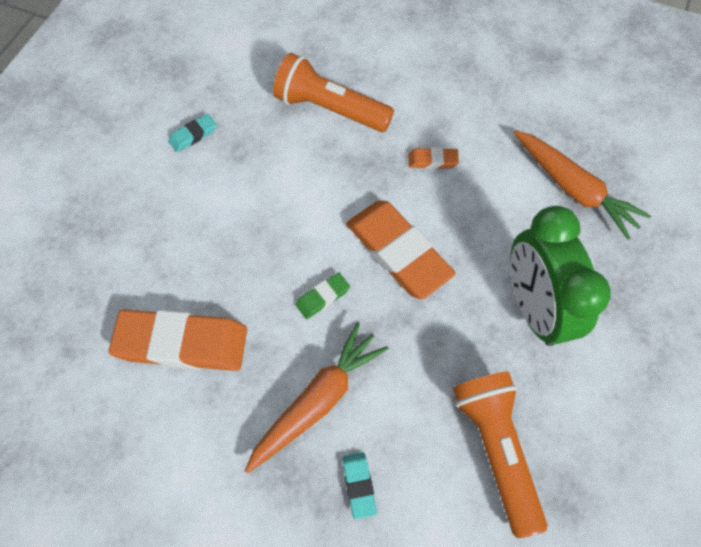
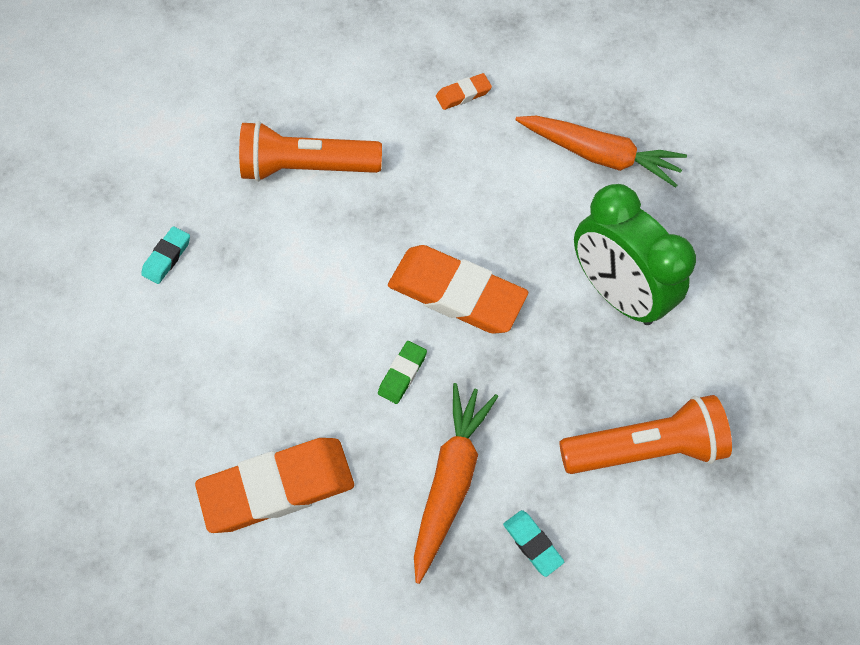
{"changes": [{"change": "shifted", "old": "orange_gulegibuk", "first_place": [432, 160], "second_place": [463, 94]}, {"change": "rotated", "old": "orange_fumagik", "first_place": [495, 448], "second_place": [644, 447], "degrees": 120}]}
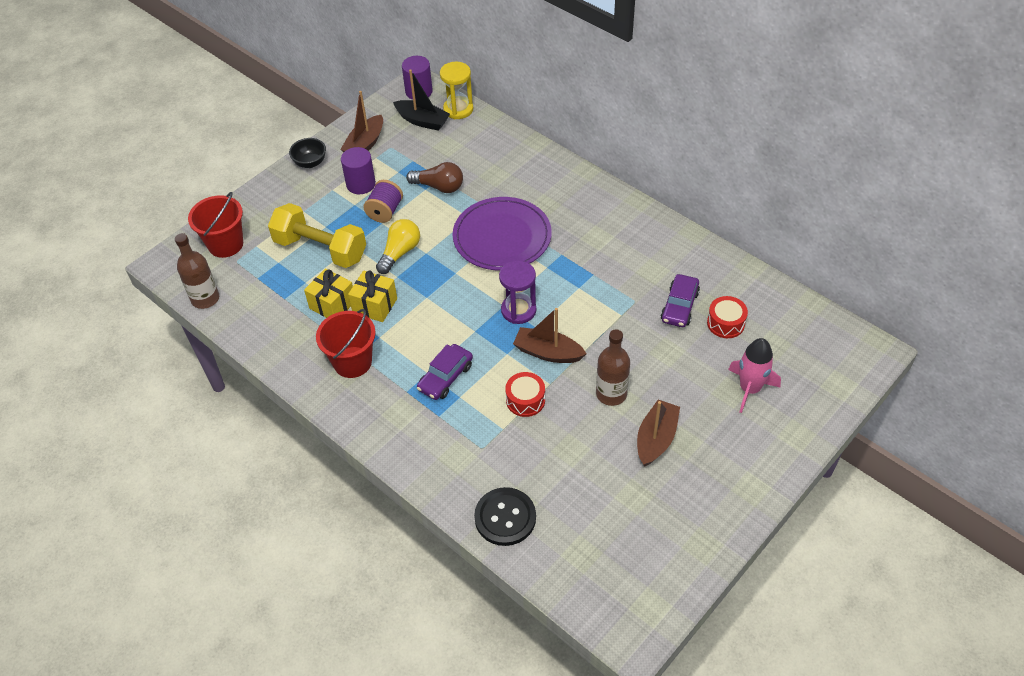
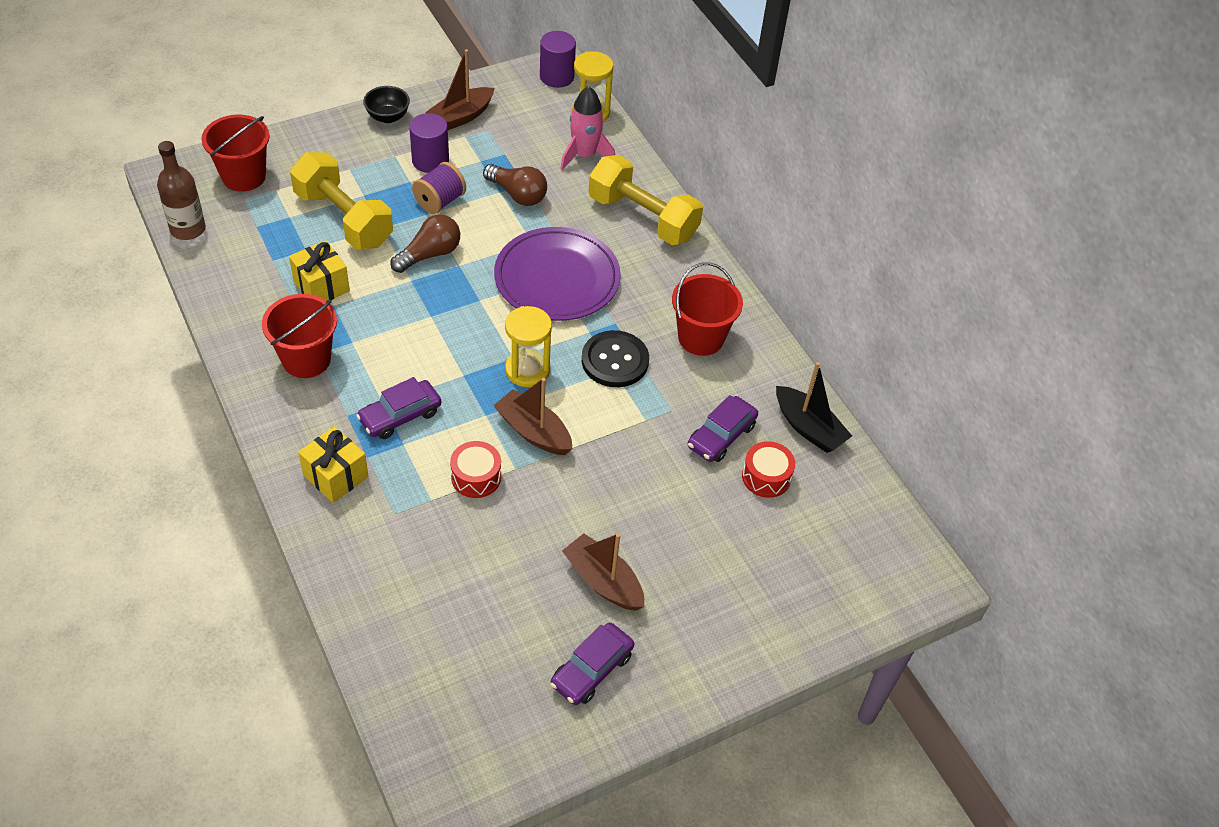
{"changes": [{"change": "shifted", "old": "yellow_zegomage", "first_place": [375, 305], "second_place": [335, 476]}, {"change": "repainted", "old": "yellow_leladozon", "new": "brown_leladozon", "first_place": [400, 253], "second_place": [430, 254]}, {"change": "shifted", "old": "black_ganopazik", "first_place": [422, 121], "second_place": [808, 428]}, {"change": "shifted", "old": "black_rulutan", "first_place": [505, 517], "second_place": [615, 361]}, {"change": "repainted", "old": "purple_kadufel", "new": "yellow_kadufel", "first_place": [518, 310], "second_place": [527, 370]}, {"change": "gone", "old": "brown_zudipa", "first_place": [611, 394]}, {"change": "rotated", "old": "brown_ganopazik", "first_place": [656, 438], "second_place": [603, 581], "degrees": -90}, {"change": "shifted", "old": "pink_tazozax", "first_place": [749, 389], "second_place": [584, 155]}, {"change": "new", "new": "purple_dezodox", "second_place": [592, 669]}, {"change": "new", "new": "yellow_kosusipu", "second_place": [643, 218]}, {"change": "new", "new": "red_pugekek", "second_place": [701, 338]}]}
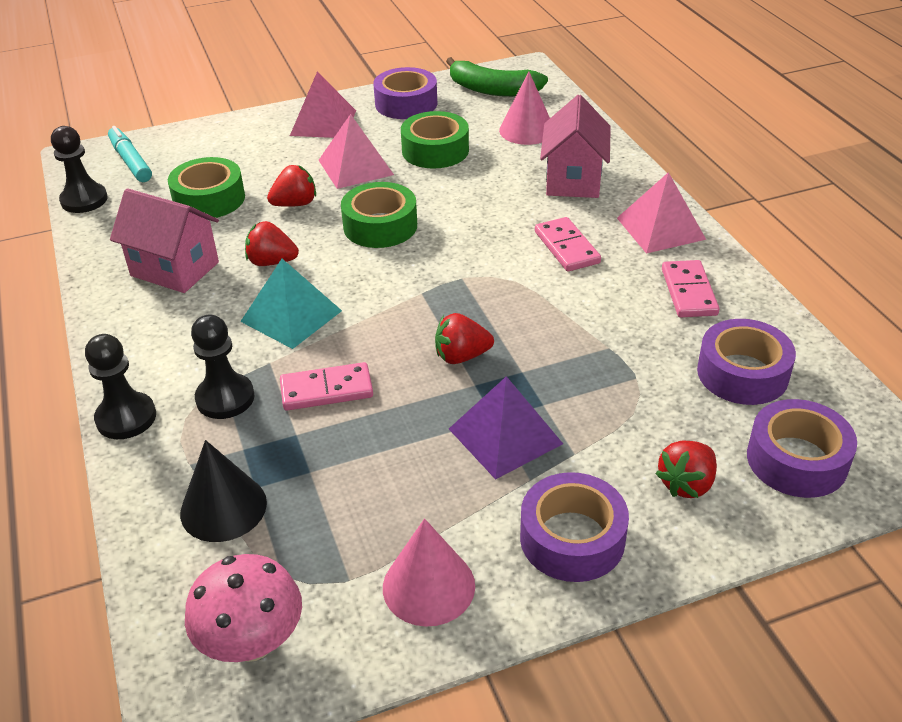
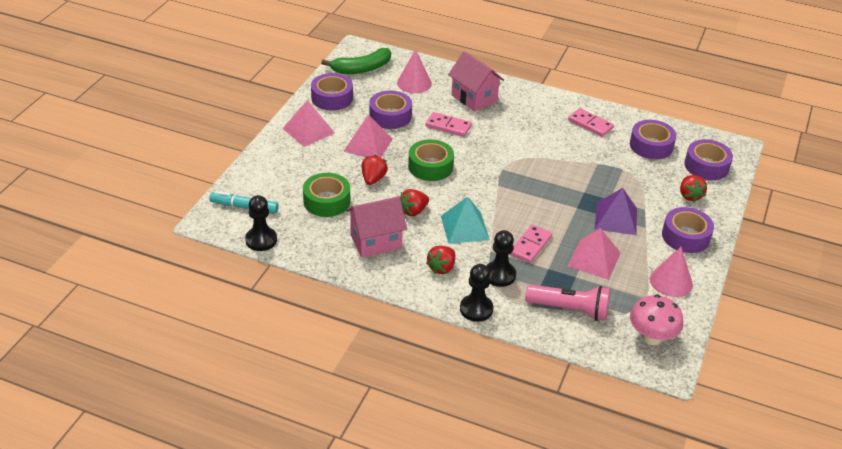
{"changes": [{"change": "swapped", "old": "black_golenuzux", "new": "pink_fumagik", "first_place": [223, 507], "second_place": [570, 309]}, {"change": "repainted", "old": "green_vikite", "new": "purple_vikite", "first_place": [435, 150], "second_place": [390, 116]}, {"change": "shifted", "old": "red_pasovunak", "first_place": [461, 356], "second_place": [441, 268]}, {"change": "shifted", "old": "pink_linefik", "first_place": [566, 247], "second_place": [448, 126]}, {"change": "shifted", "old": "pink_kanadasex", "first_place": [661, 228], "second_place": [594, 259]}]}
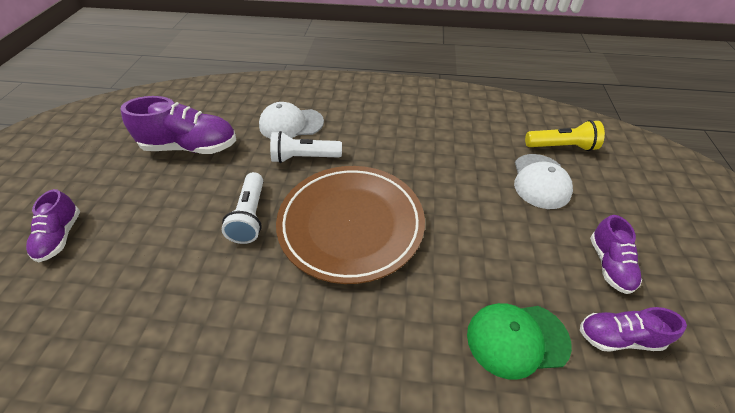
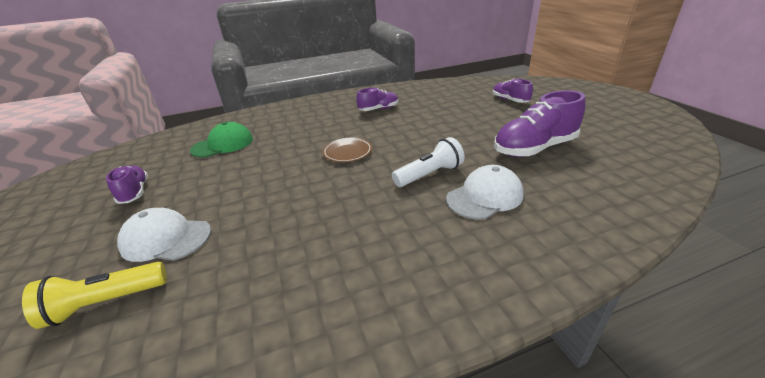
{"changes": [{"change": "gone", "old": "white_fumagik", "first_place": [250, 216]}, {"change": "scaled", "old": "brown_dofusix", "first_place": [351, 224], "second_place": [347, 152], "factor": 0.43}, {"change": "rotated", "old": "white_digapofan", "first_place": [540, 181], "second_place": [166, 239], "degrees": -60}, {"change": "shifted", "old": "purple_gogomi", "first_place": [618, 337], "second_place": [378, 109]}]}
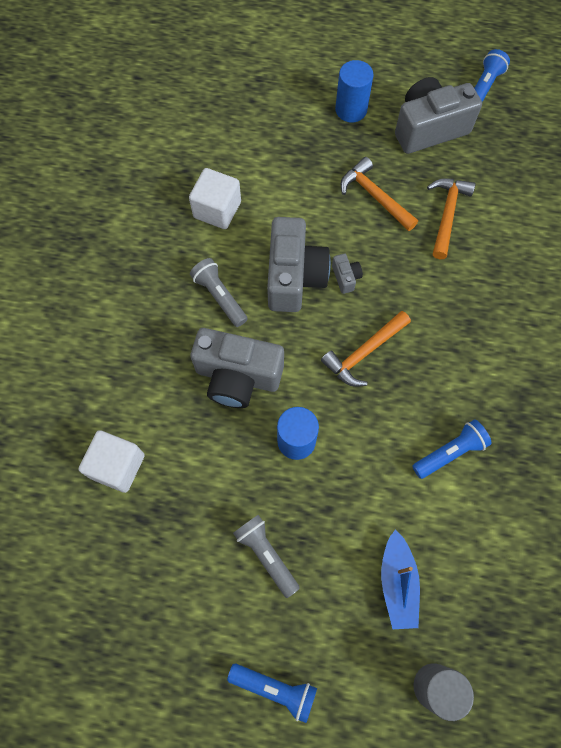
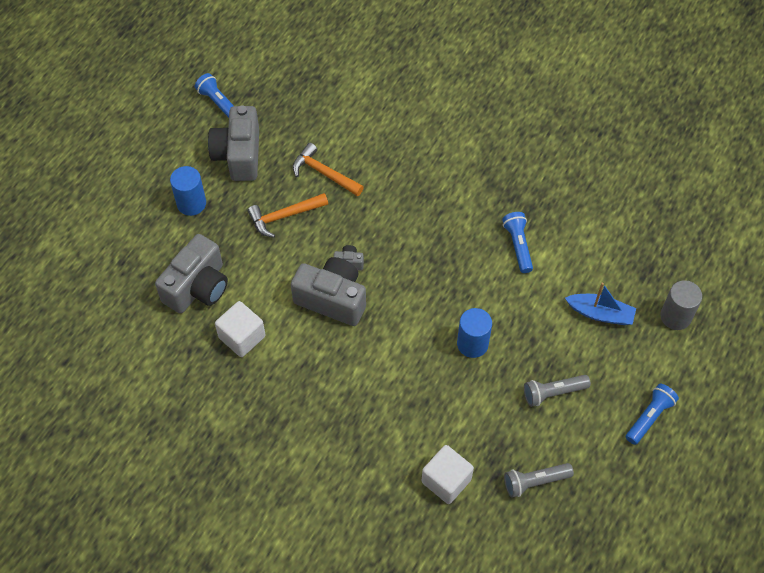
{"changes": [{"change": "shifted", "old": "grey_fumagik", "first_place": [220, 296], "second_place": [534, 482]}, {"change": "shifted", "old": "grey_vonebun", "first_place": [238, 376], "second_place": [198, 287]}, {"change": "gone", "old": "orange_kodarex", "first_place": [364, 353]}]}
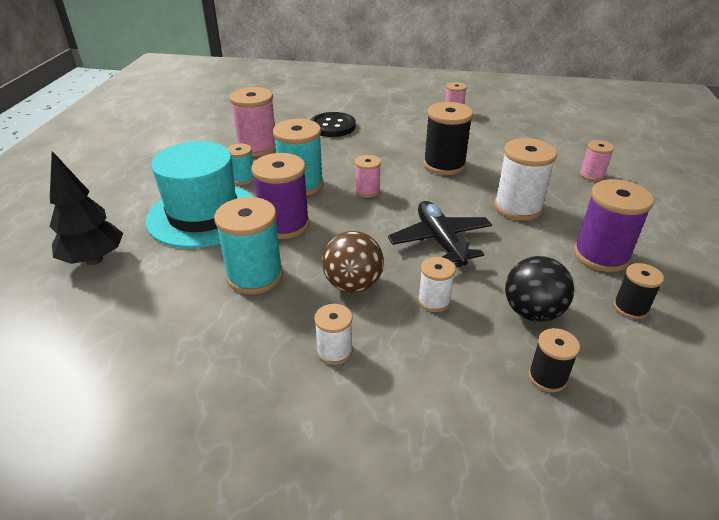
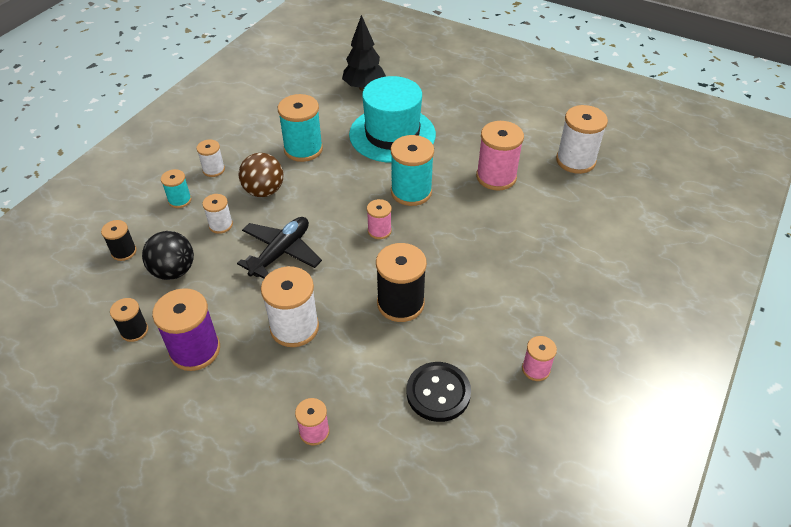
{"changes": [{"change": "shifted", "old": "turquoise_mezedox", "first_place": [243, 179], "second_place": [180, 200]}, {"change": "gone", "old": "purple_mezedox", "first_place": [284, 225]}, {"change": "shifted", "old": "black_rulutan", "first_place": [332, 126], "second_place": [438, 393]}, {"change": "rotated", "old": "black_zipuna", "first_place": [440, 241], "second_place": [281, 252], "degrees": -60}, {"change": "new", "new": "white_mezedox", "second_place": [575, 161]}]}
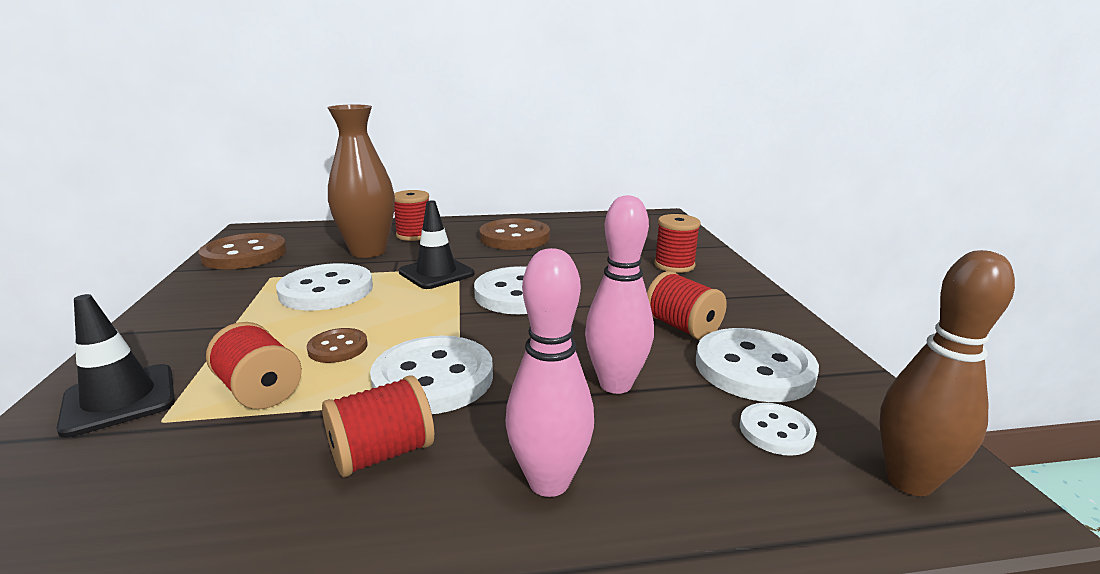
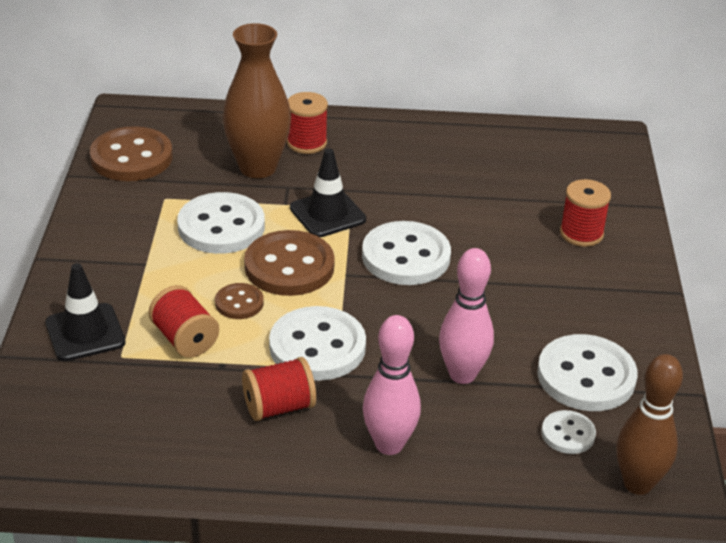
{"changes": [{"change": "shifted", "old": "brown_rulutan", "first_place": [514, 237], "second_place": [289, 266]}, {"change": "gone", "old": "red_mezedox", "first_place": [682, 327]}]}
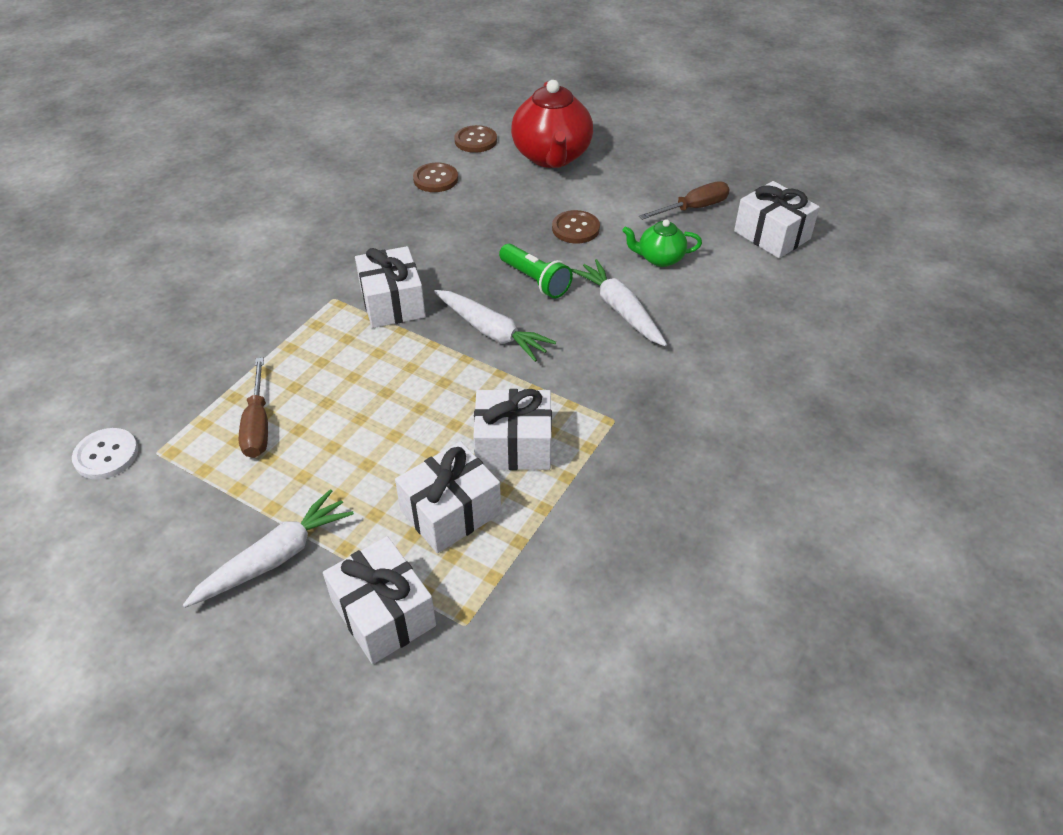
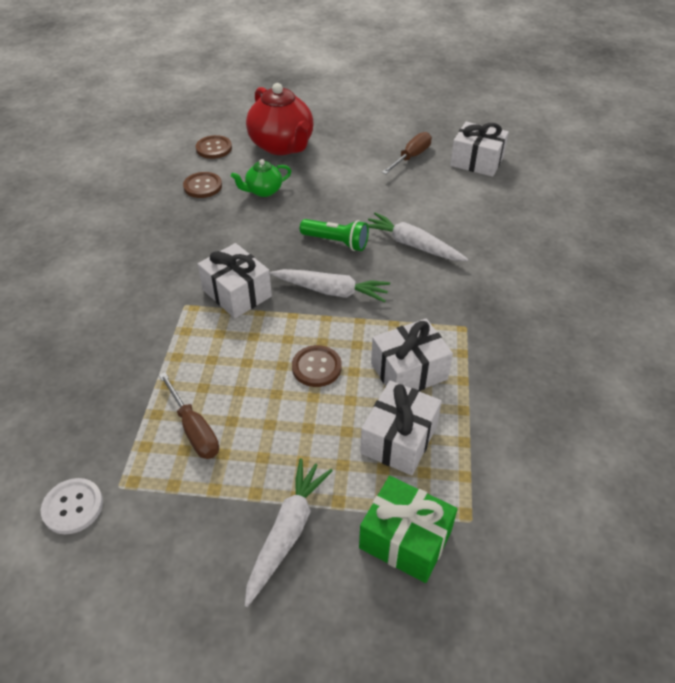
{"changes": [{"change": "repainted", "old": "white_zegomage", "new": "green_zegomage", "first_place": [383, 614], "second_place": [405, 539]}, {"change": "shifted", "old": "brown_rulutan", "first_place": [575, 228], "second_place": [316, 367]}, {"change": "shifted", "old": "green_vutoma", "first_place": [659, 258], "second_place": [263, 191]}]}
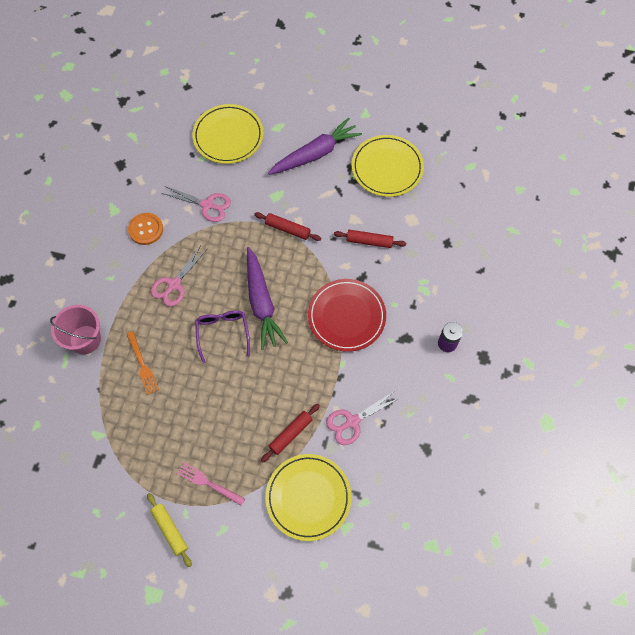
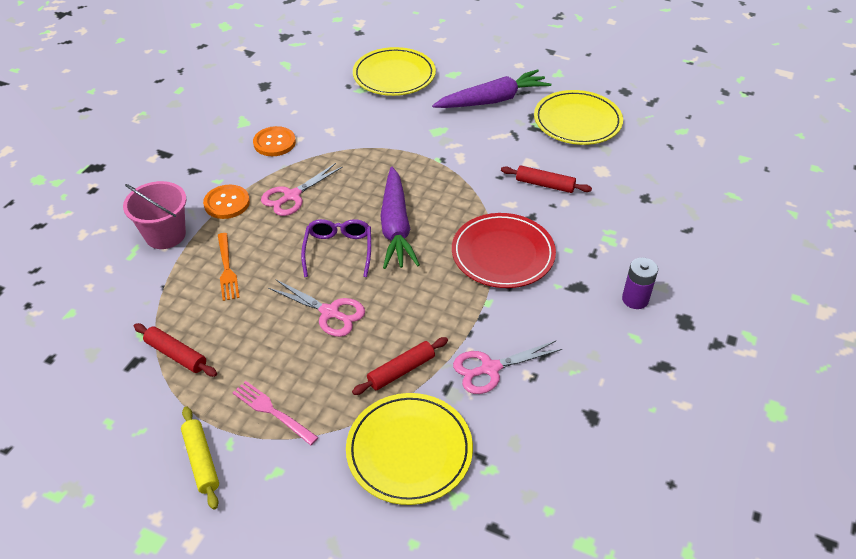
{"changes": [{"change": "shifted", "old": "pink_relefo", "first_place": [207, 205], "second_place": [330, 312]}, {"change": "shifted", "old": "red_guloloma", "first_place": [287, 229], "second_place": [176, 355]}, {"change": "new", "new": "orange_rulutan", "second_place": [227, 203]}]}
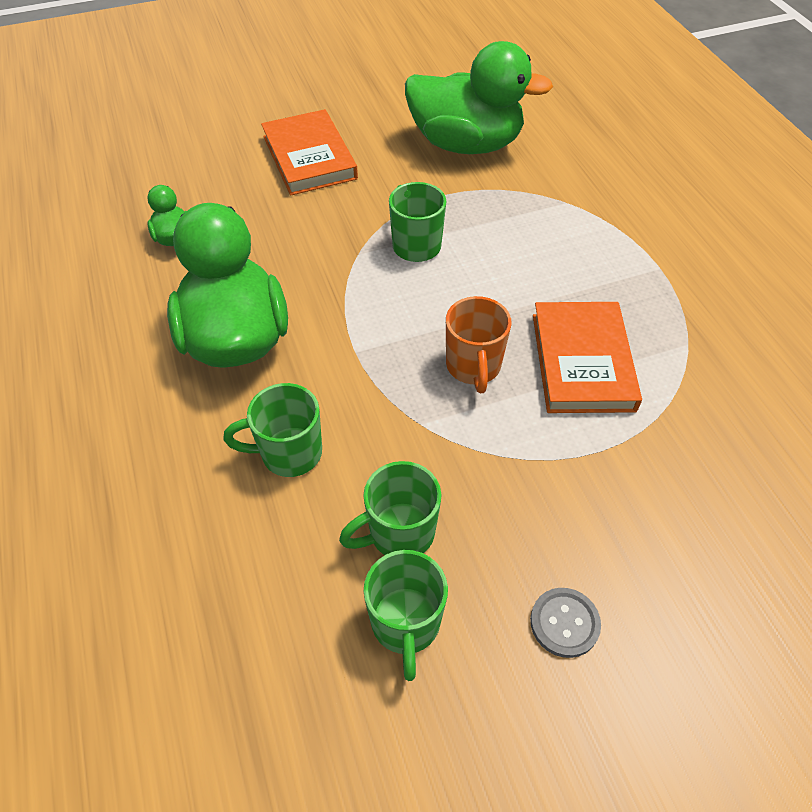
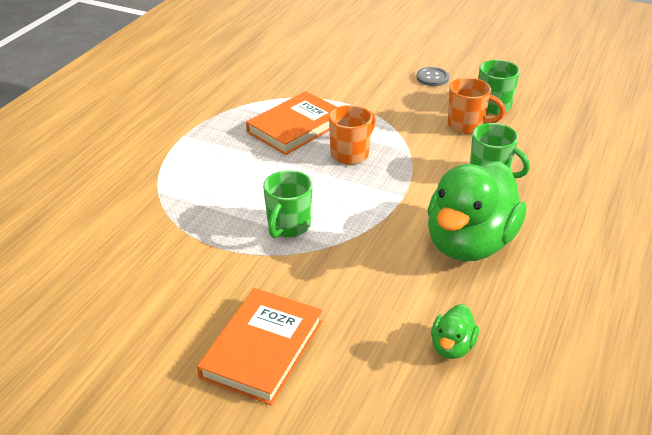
{"changes": [{"change": "repainted", "old": "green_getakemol", "new": "orange_getakemol", "first_place": [399, 533], "second_place": [467, 125]}, {"change": "gone", "old": "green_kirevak", "first_place": [466, 144]}]}
